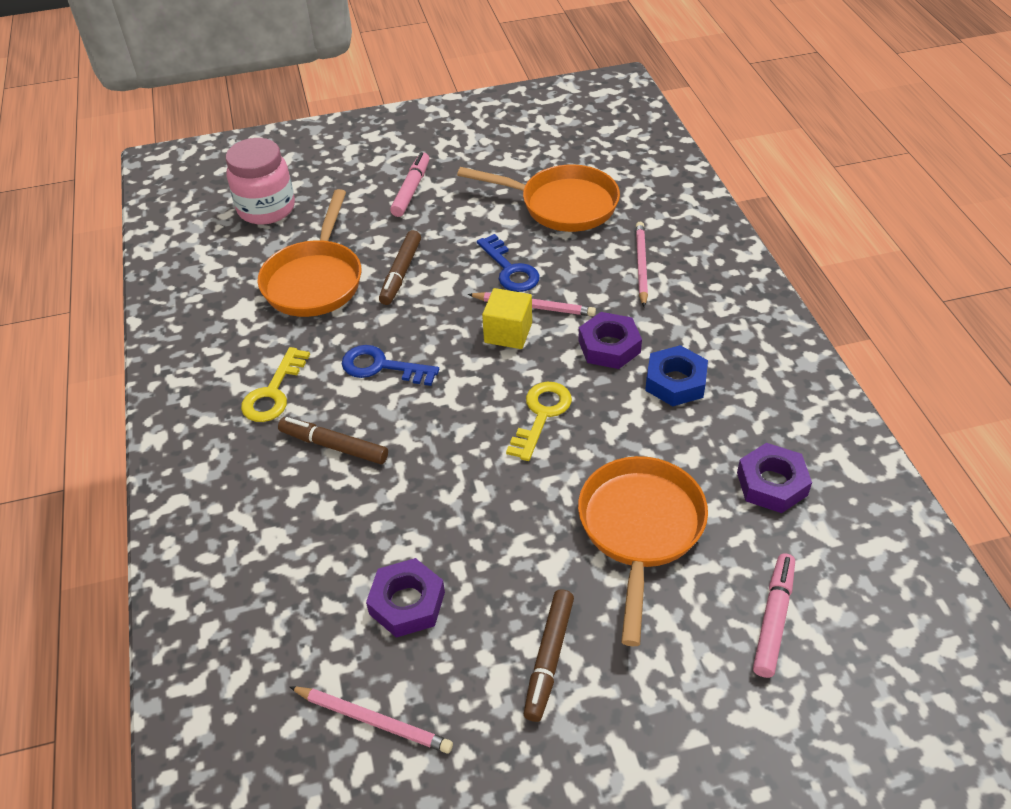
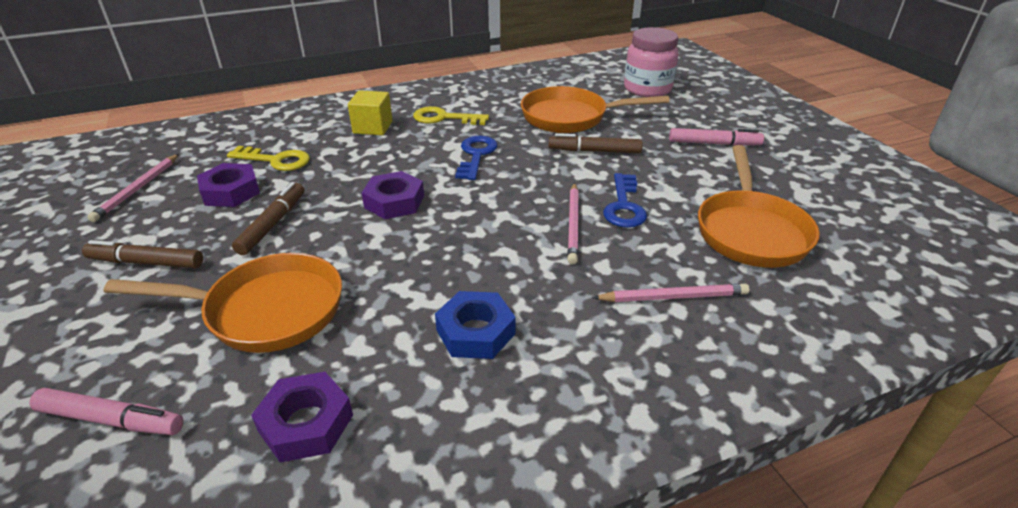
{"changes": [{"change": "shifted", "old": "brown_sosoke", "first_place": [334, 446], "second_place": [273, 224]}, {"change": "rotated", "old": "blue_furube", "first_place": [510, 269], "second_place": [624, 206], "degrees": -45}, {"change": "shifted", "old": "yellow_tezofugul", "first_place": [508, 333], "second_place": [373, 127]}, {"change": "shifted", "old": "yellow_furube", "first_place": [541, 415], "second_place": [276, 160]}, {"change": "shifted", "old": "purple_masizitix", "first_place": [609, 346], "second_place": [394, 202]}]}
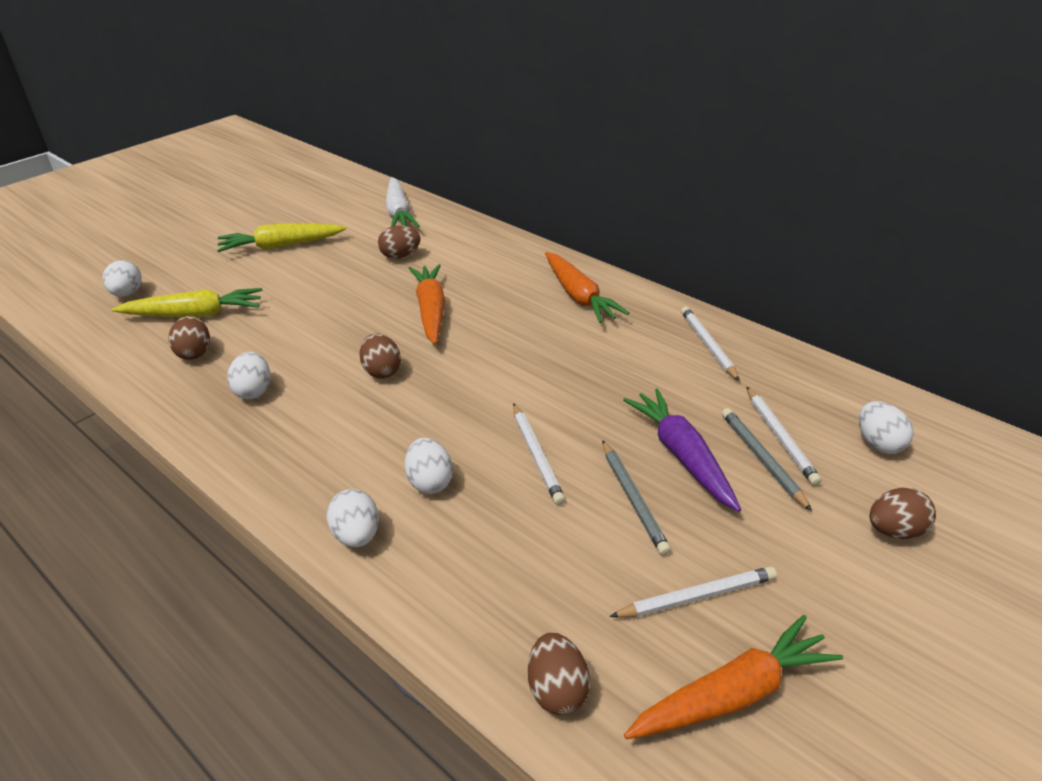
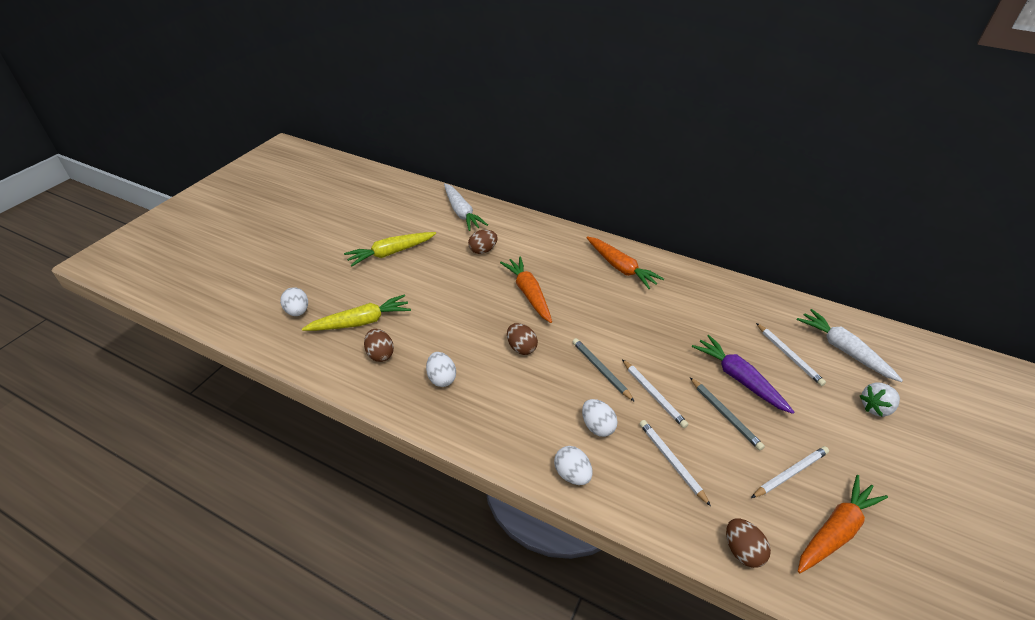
{"changes": [{"change": "shifted", "old": "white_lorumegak", "first_place": [707, 345], "second_place": [671, 461]}, {"change": "shifted", "old": "grey_lorumegak", "first_place": [761, 459], "second_place": [601, 370]}, {"change": "swapped", "old": "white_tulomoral", "new": "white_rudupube", "first_place": [878, 443], "second_place": [844, 350]}, {"change": "swapped", "old": "brown_tulomoral", "new": "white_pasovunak", "first_place": [894, 530], "second_place": [875, 408]}]}
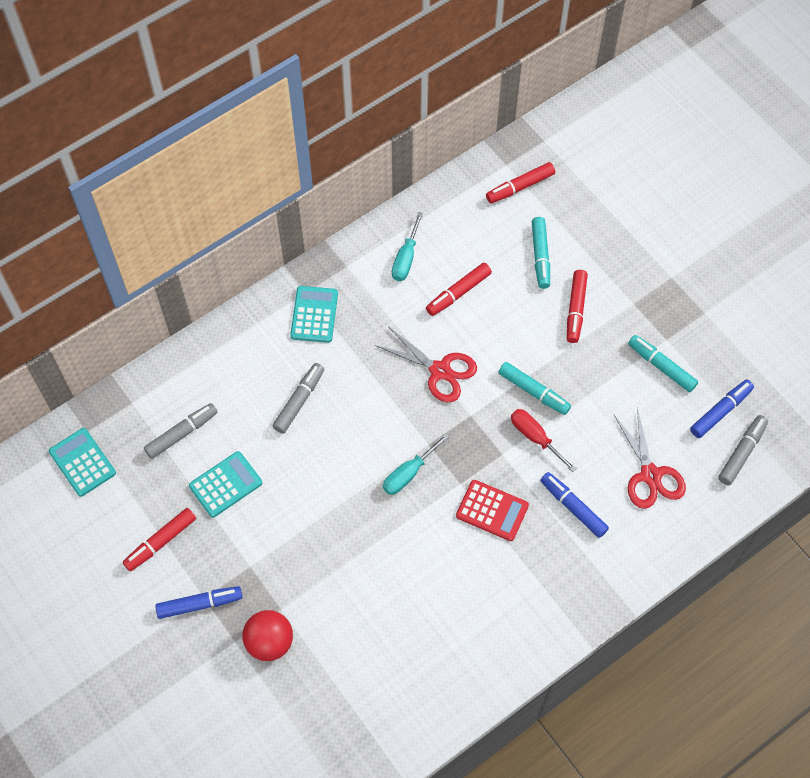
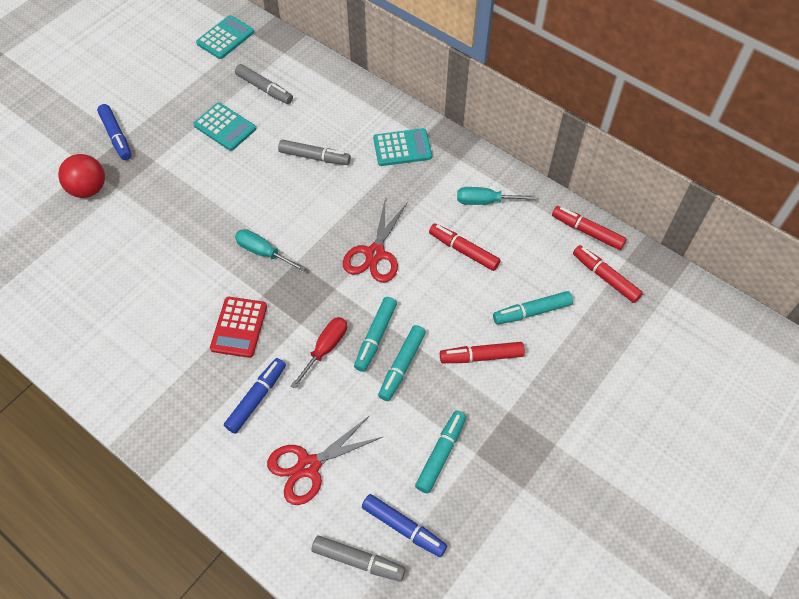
{"changes": [{"change": "shifted", "old": "red_sosoke", "first_place": [160, 542], "second_place": [587, 231]}, {"change": "new", "new": "turquoise_sosoke", "second_place": [402, 366]}]}
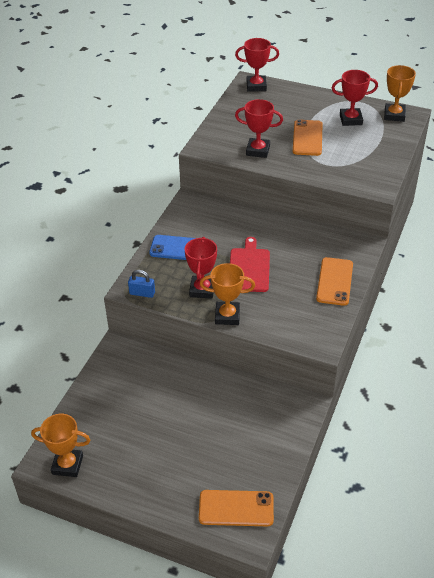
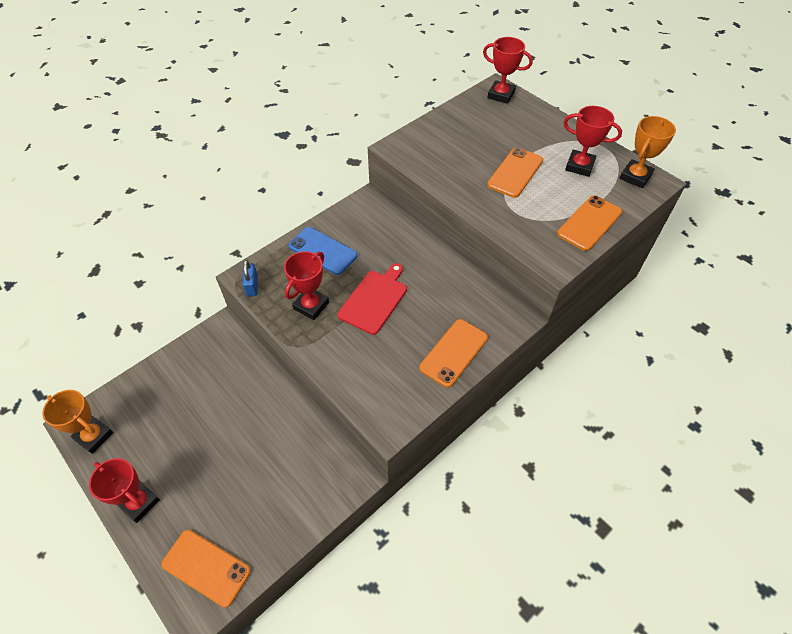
{"changes": [{"change": "rotated", "old": "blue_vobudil", "first_place": [142, 293], "second_place": [252, 286], "degrees": 45}, {"change": "gone", "old": "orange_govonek", "first_place": [227, 316]}, {"change": "shifted", "old": "red_govonek", "first_place": [258, 150], "second_place": [139, 502]}, {"change": "new", "new": "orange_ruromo", "second_place": [589, 223]}]}
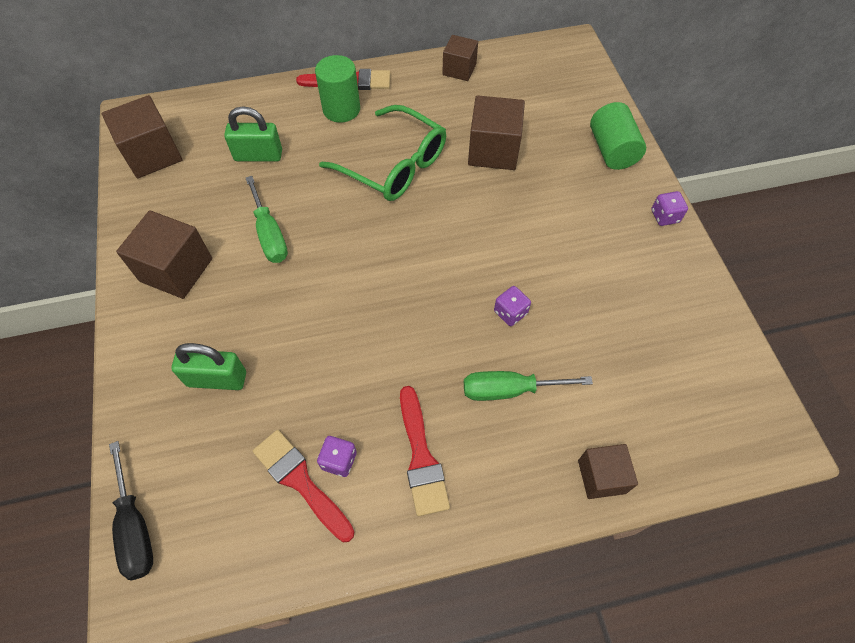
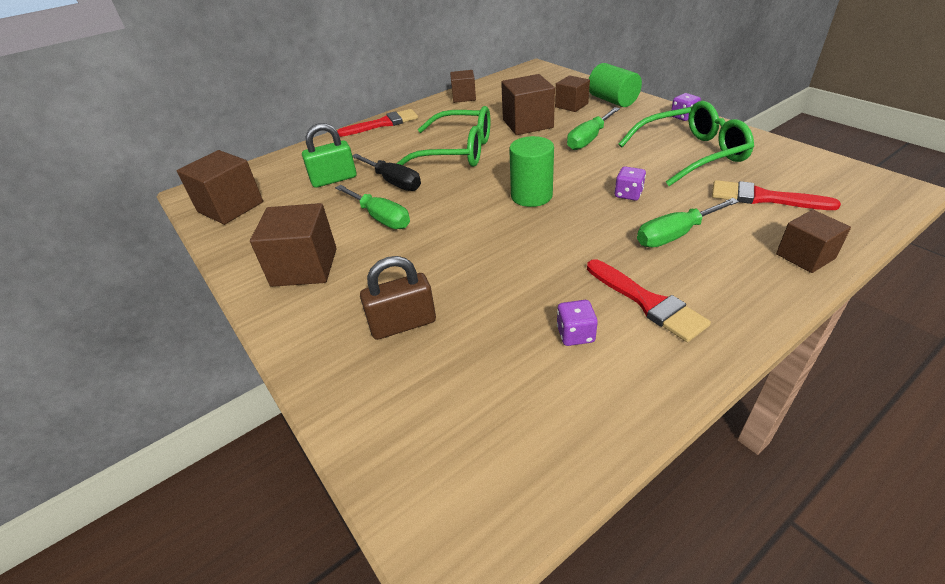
{"changes": [{"change": "shifted", "old": "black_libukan", "first_place": [135, 527], "second_place": [393, 182]}, {"change": "repainted", "old": "green_vobudil", "new": "brown_vobudil", "first_place": [217, 379], "second_place": [403, 324]}, {"change": "shifted", "old": "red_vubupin", "first_place": [300, 481], "second_place": [763, 198]}, {"change": "shifted", "old": "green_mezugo", "first_place": [341, 109], "second_place": [531, 196]}, {"change": "new", "new": "brown_tezofugul", "second_place": [571, 105]}, {"change": "new", "new": "green_libukan", "second_place": [589, 139]}, {"change": "new", "new": "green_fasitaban", "second_place": [691, 154]}]}
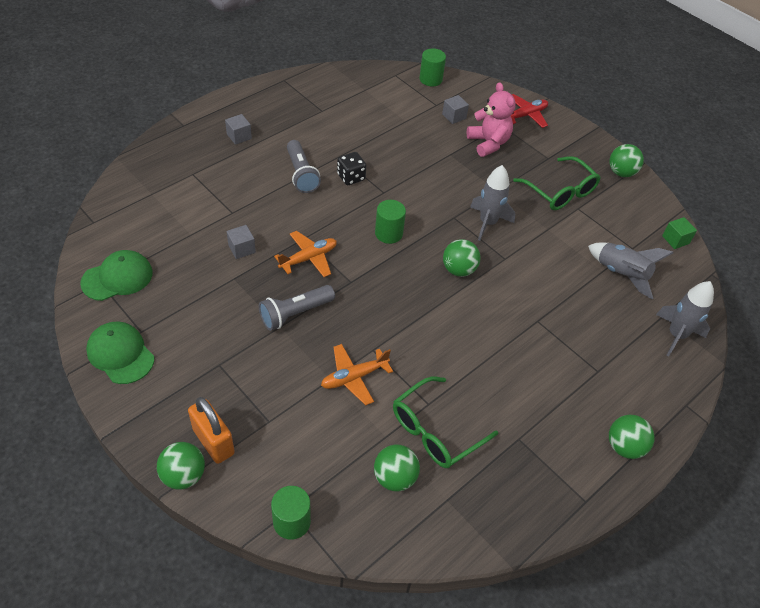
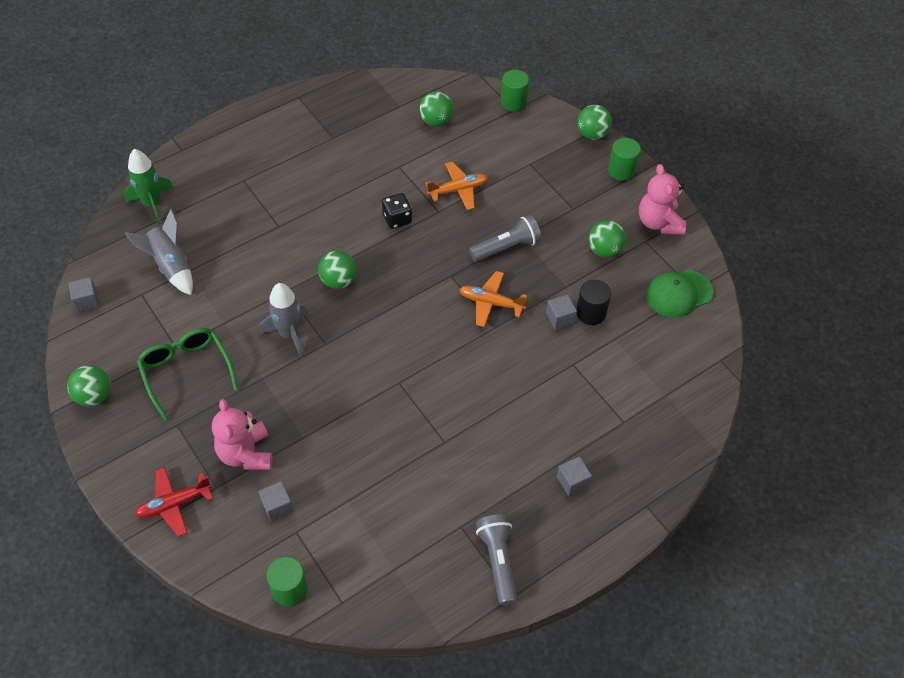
{"changes": [{"change": "swapped", "old": "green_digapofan", "new": "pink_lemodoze", "first_place": [120, 354], "second_place": [658, 222]}, {"change": "gone", "old": "orange_vobudil", "first_place": [213, 441]}, {"change": "rotated", "old": "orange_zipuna", "first_place": [308, 258], "second_place": [491, 303], "degrees": 45}, {"change": "shifted", "old": "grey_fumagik", "first_place": [301, 174], "second_place": [498, 561]}, {"change": "shifted", "old": "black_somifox", "first_place": [351, 177], "second_place": [397, 219]}, {"change": "shifted", "old": "green_mezugo", "first_place": [388, 233], "second_place": [621, 171]}, {"change": "gone", "old": "green_fasitaban", "first_place": [435, 431]}, {"change": "shifted", "old": "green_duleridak", "first_place": [624, 447], "second_place": [604, 250]}, {"change": "repainted", "old": "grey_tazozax", "new": "green_tazozax", "first_place": [676, 335], "second_place": [152, 204]}, {"change": "repainted", "old": "green_tezofugul", "new": "grey_tezofugul", "first_place": [675, 240], "second_place": [87, 301]}, {"change": "new", "new": "black_mezugo", "second_place": [591, 313]}]}
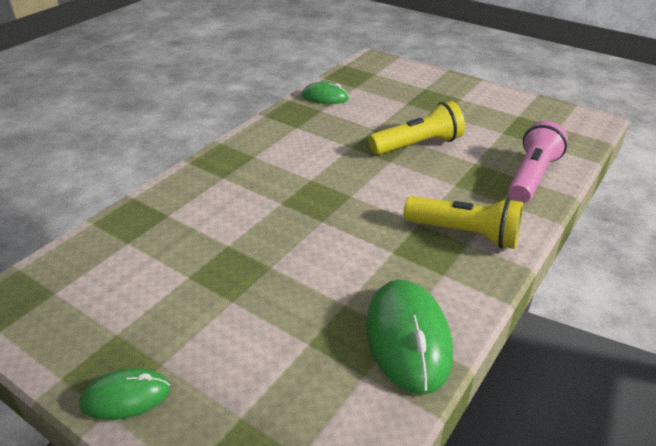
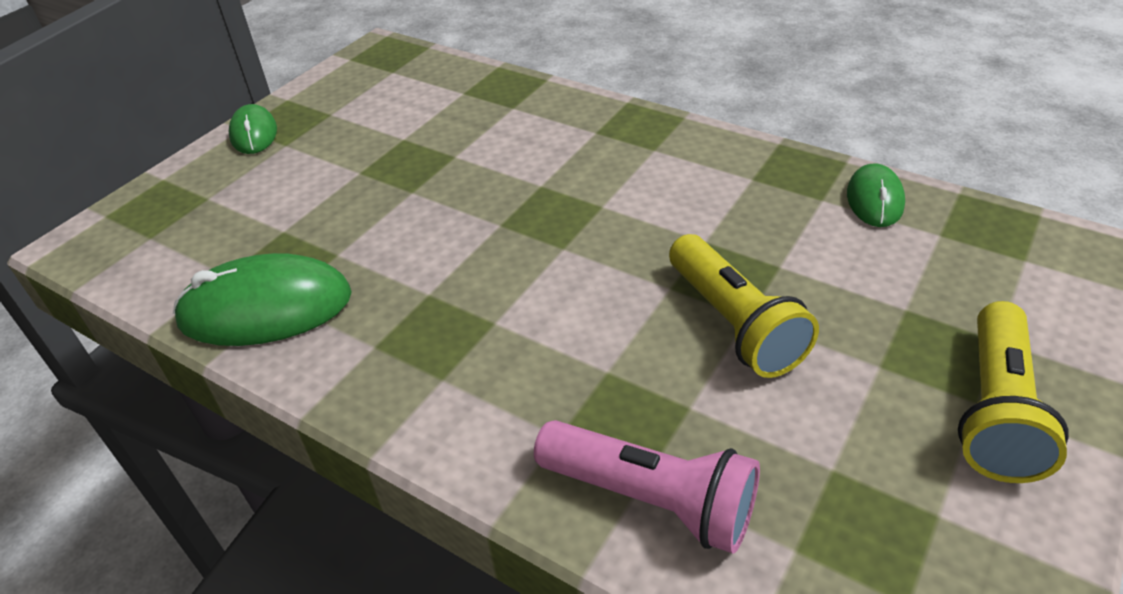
{"changes": [{"change": "shifted", "old": "yellow_fumagik", "first_place": [465, 233], "second_place": [995, 410]}]}
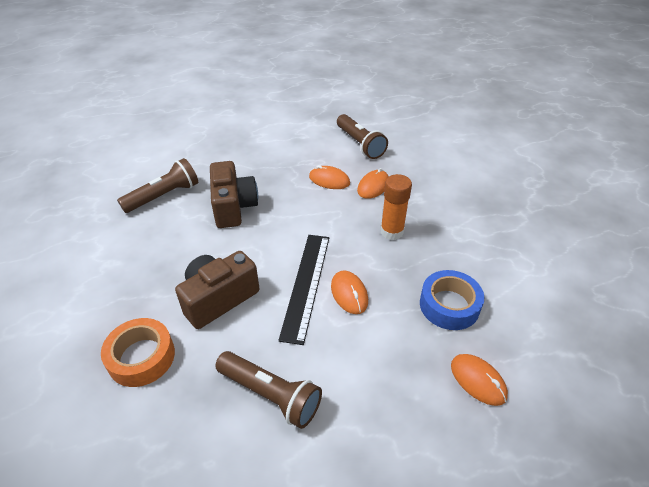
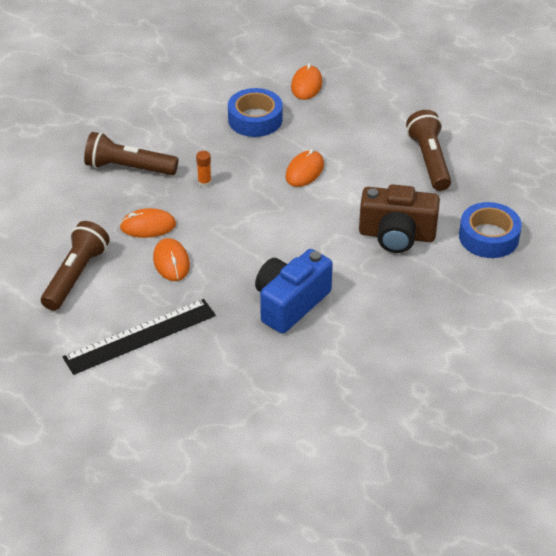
{"changes": [{"change": "repainted", "old": "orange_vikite", "new": "blue_vikite", "first_place": [141, 357], "second_place": [488, 237]}, {"change": "shifted", "old": "brown_fumagik", "first_place": [164, 196], "second_place": [128, 168]}, {"change": "repainted", "old": "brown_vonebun", "new": "blue_vonebun", "first_place": [233, 207], "second_place": [290, 303]}, {"change": "shifted", "old": "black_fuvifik", "first_place": [306, 285], "second_place": [140, 336]}, {"change": "scaled", "old": "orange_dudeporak", "first_place": [392, 232], "second_place": [204, 183], "factor": 0.52}]}
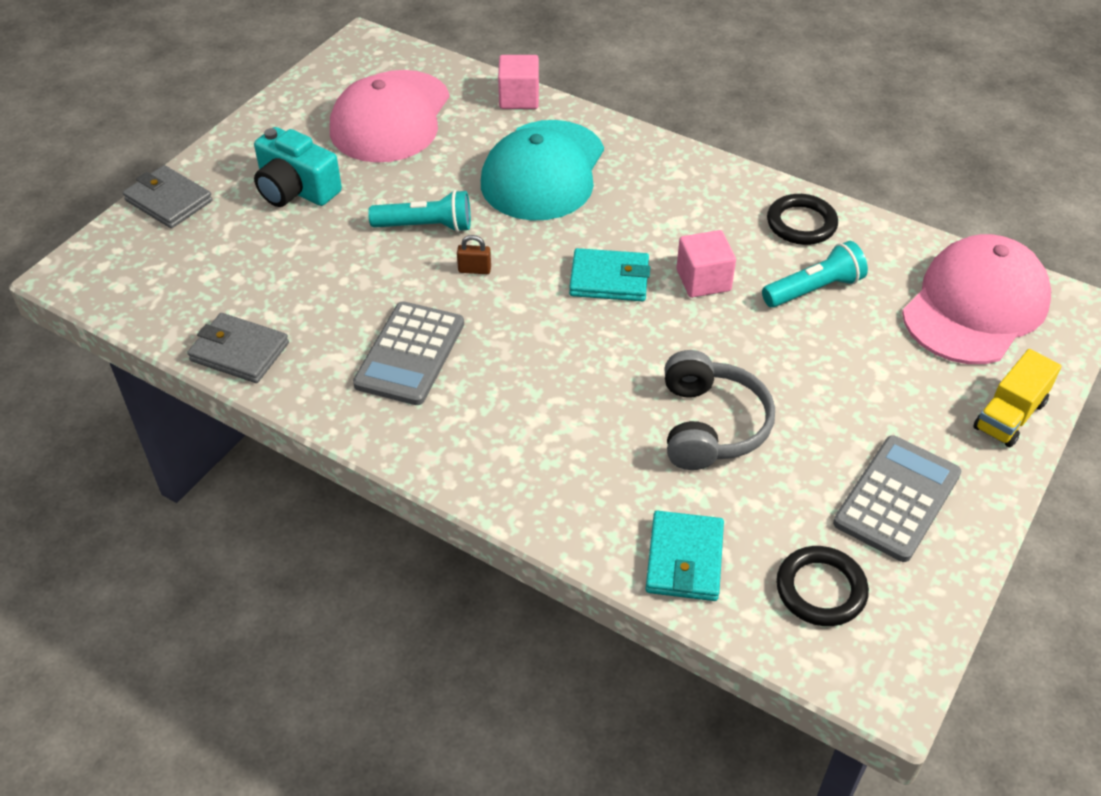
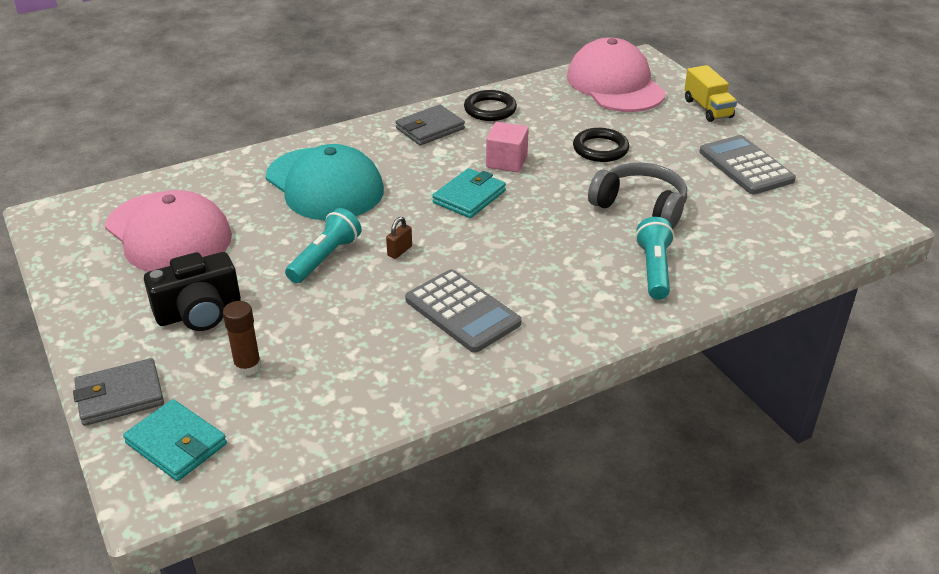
{"changes": [{"change": "shifted", "old": "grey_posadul", "first_place": [239, 352], "second_place": [430, 129]}, {"change": "repainted", "old": "turquoise_vonebun", "new": "black_vonebun", "first_place": [296, 189], "second_place": [199, 312]}, {"change": "gone", "old": "pink_tezofugul", "first_place": [519, 98]}, {"change": "shifted", "old": "turquoise_posadul", "first_place": [684, 559], "second_place": [176, 444]}, {"change": "shifted", "old": "turquoise_fumagik", "first_place": [814, 289], "second_place": [654, 269]}, {"change": "shifted", "old": "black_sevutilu", "first_place": [820, 589], "second_place": [600, 149]}, {"change": "new", "new": "brown_dudeporak", "second_place": [247, 366]}]}
